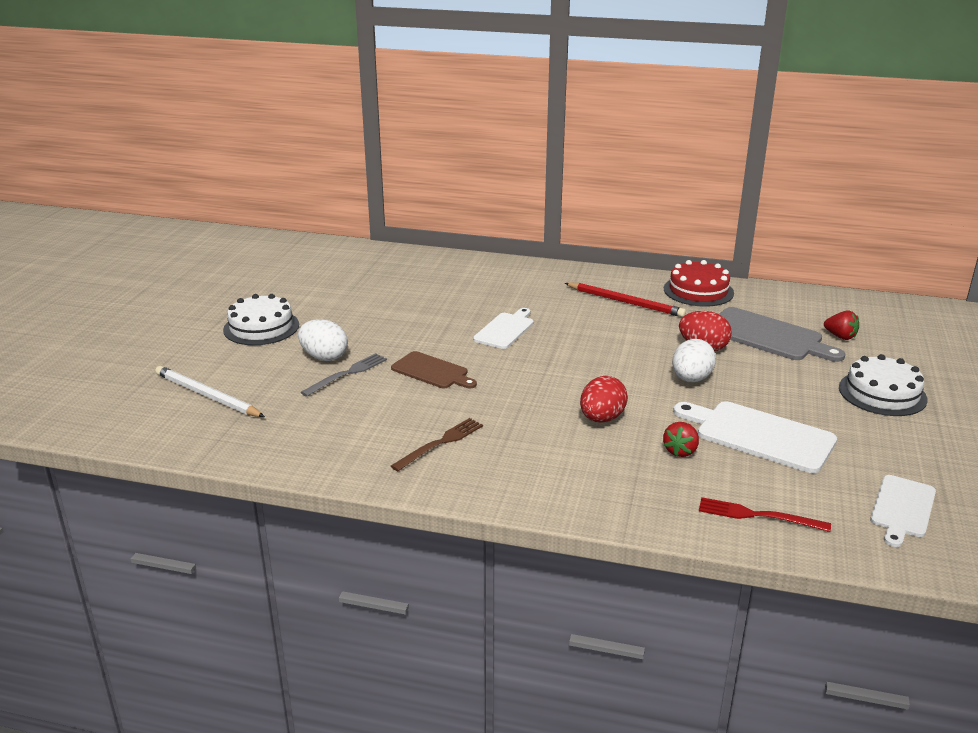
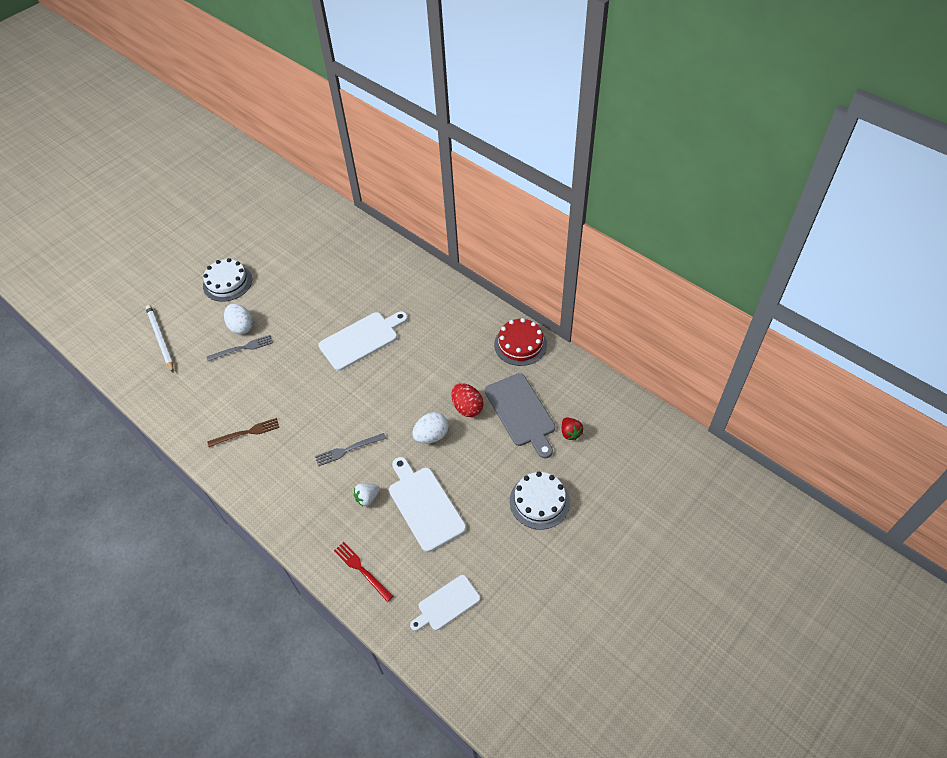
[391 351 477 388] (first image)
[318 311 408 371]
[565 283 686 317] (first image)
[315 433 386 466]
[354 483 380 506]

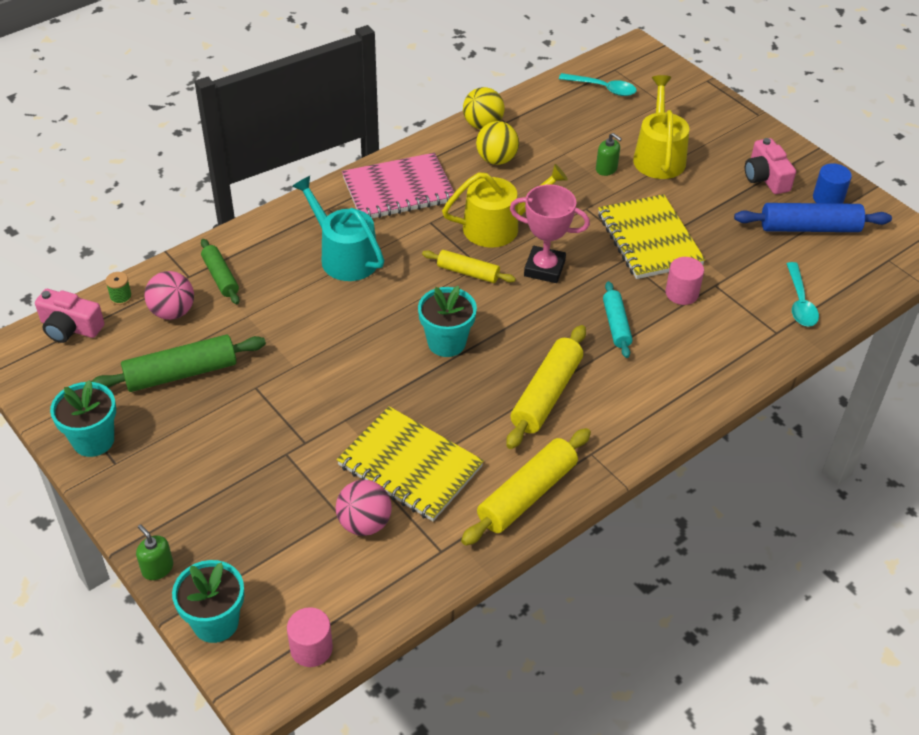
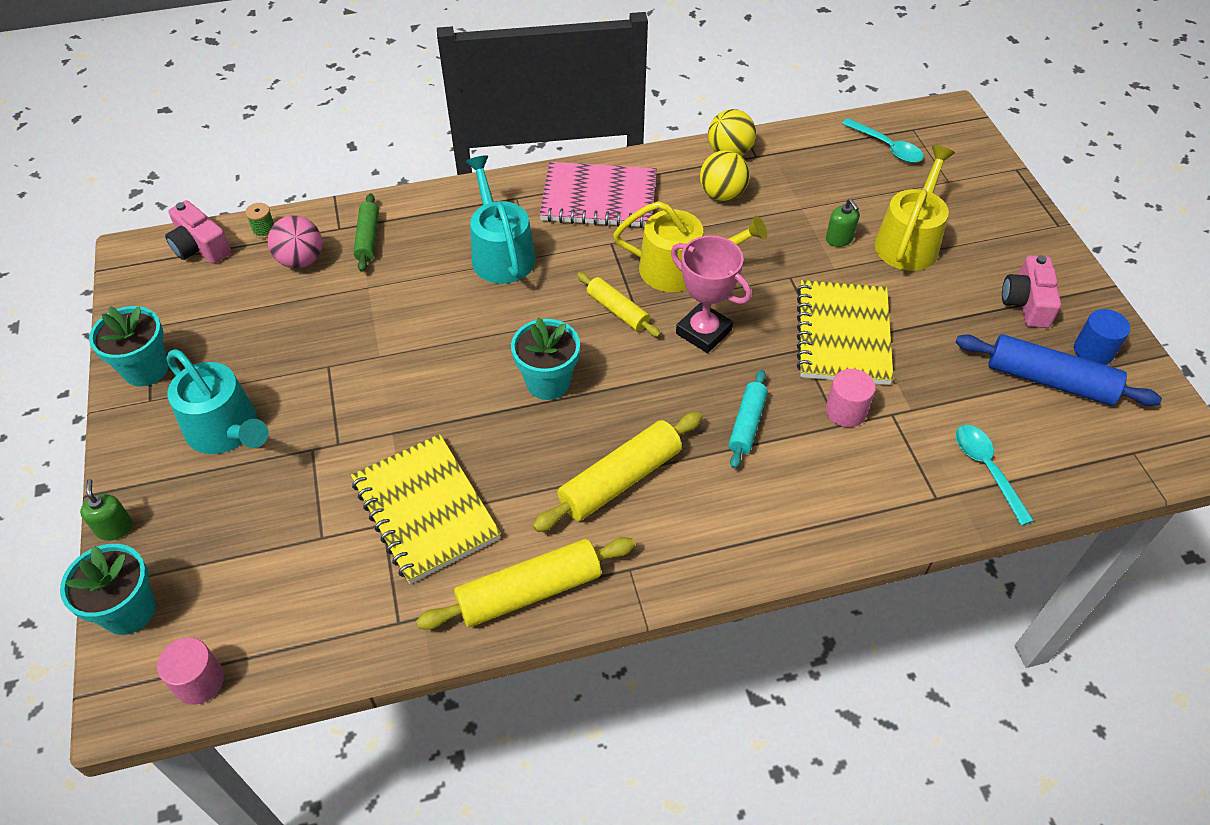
[91 335 266 392] (first image)
[336 480 392 536] (first image)
[956 425 1034 526]
[167 349 269 454]

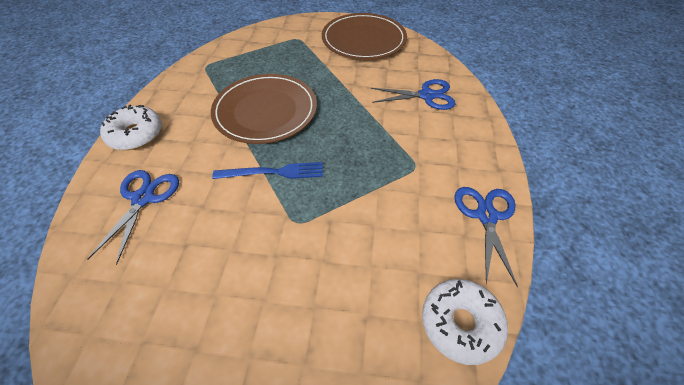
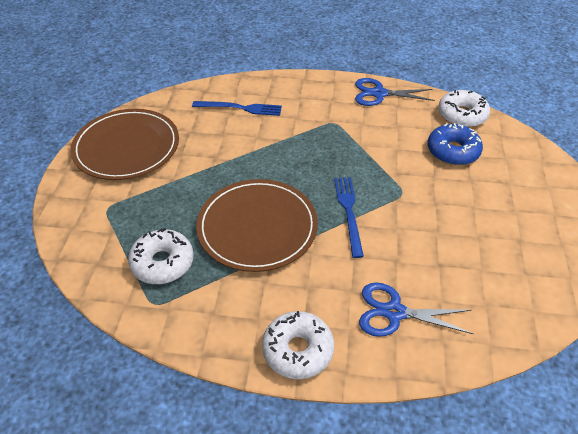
[192 101 282 116]
[128 228 194 284]
[428 123 483 165]

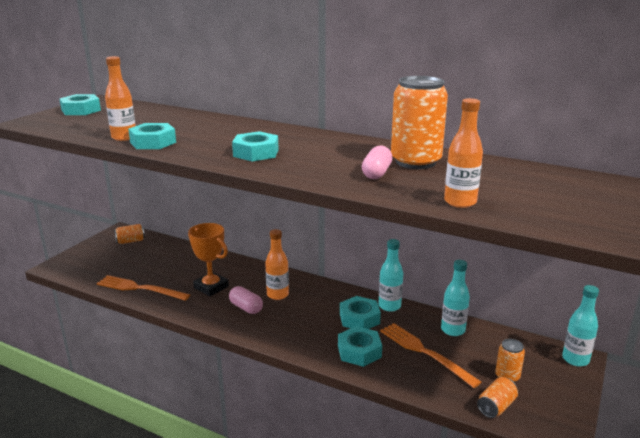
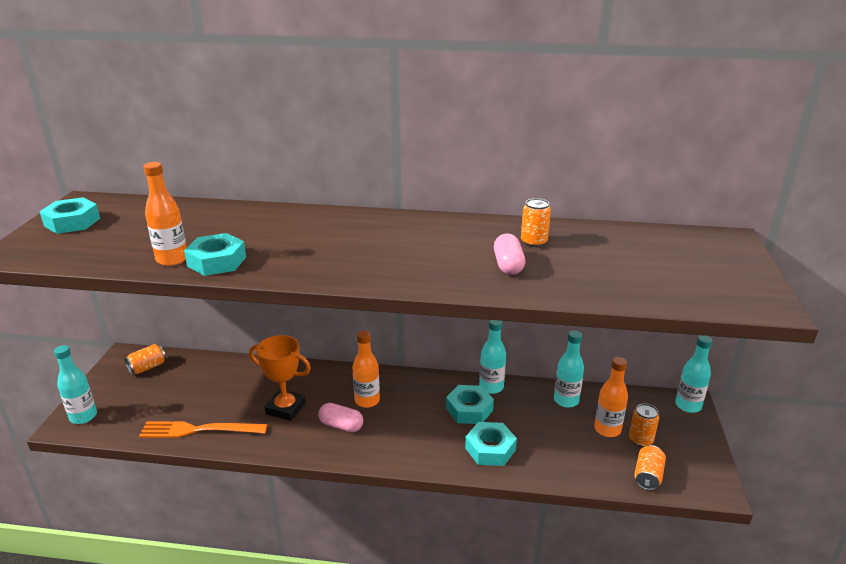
[232 131 279 161] (first image)
[380 323 481 388] (first image)
[521 198 551 247]
[594 357 628 437]
[54 345 97 424]

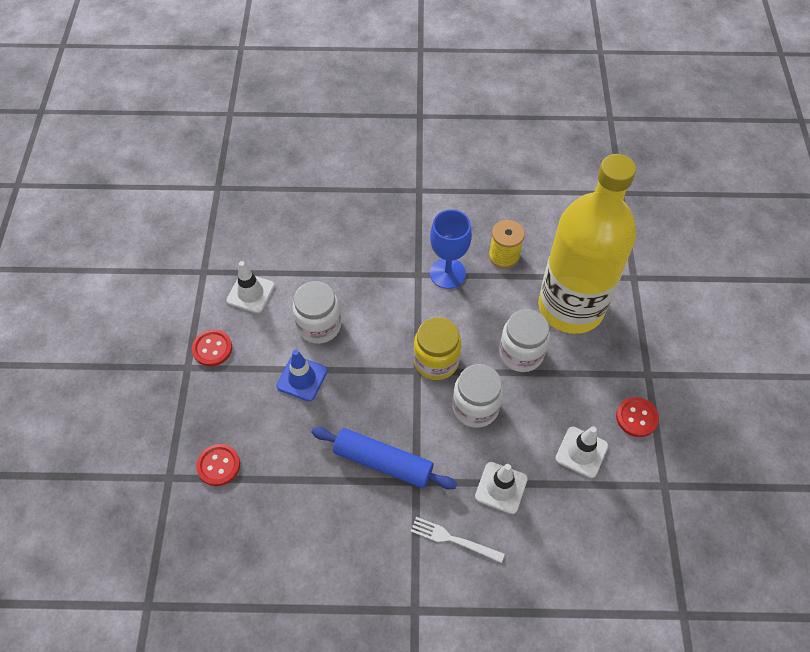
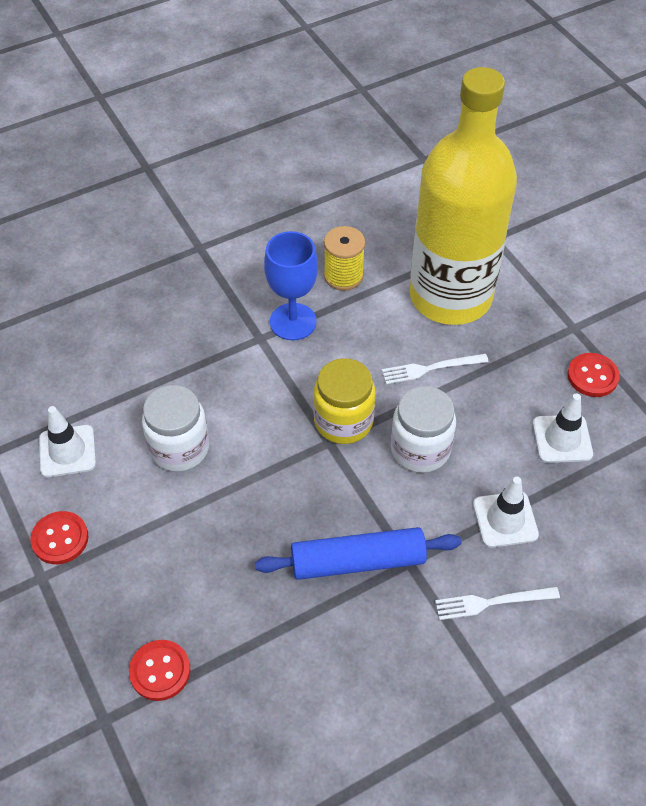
[276 350 327 401] (first image)
[382 354 489 384]

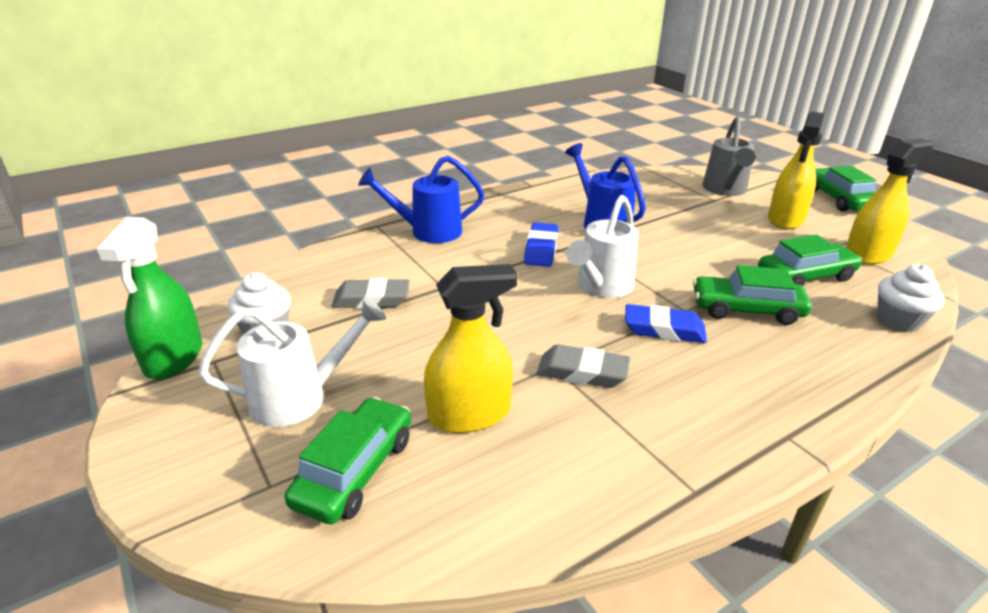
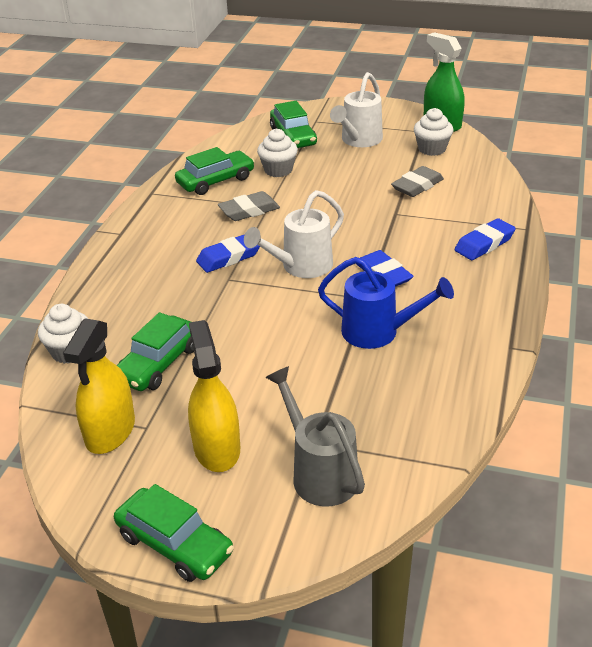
[455 218 516 260]
[257 129 298 177]
[244 190 344 278]
[175 147 255 195]

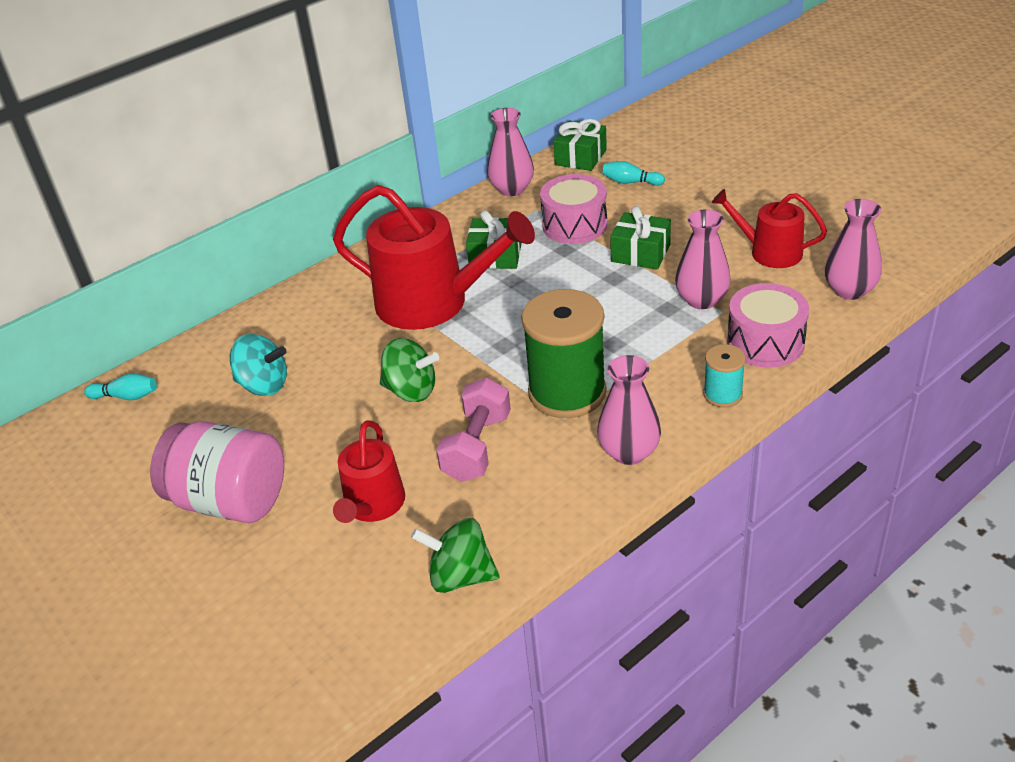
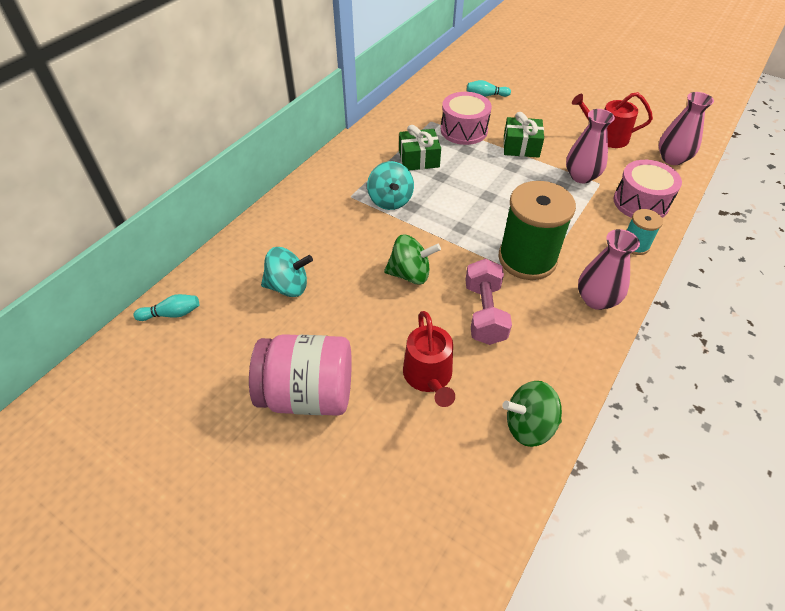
[367 161 414 210]
[487 108 534 196] (first image)
[553 119 607 171] (first image)

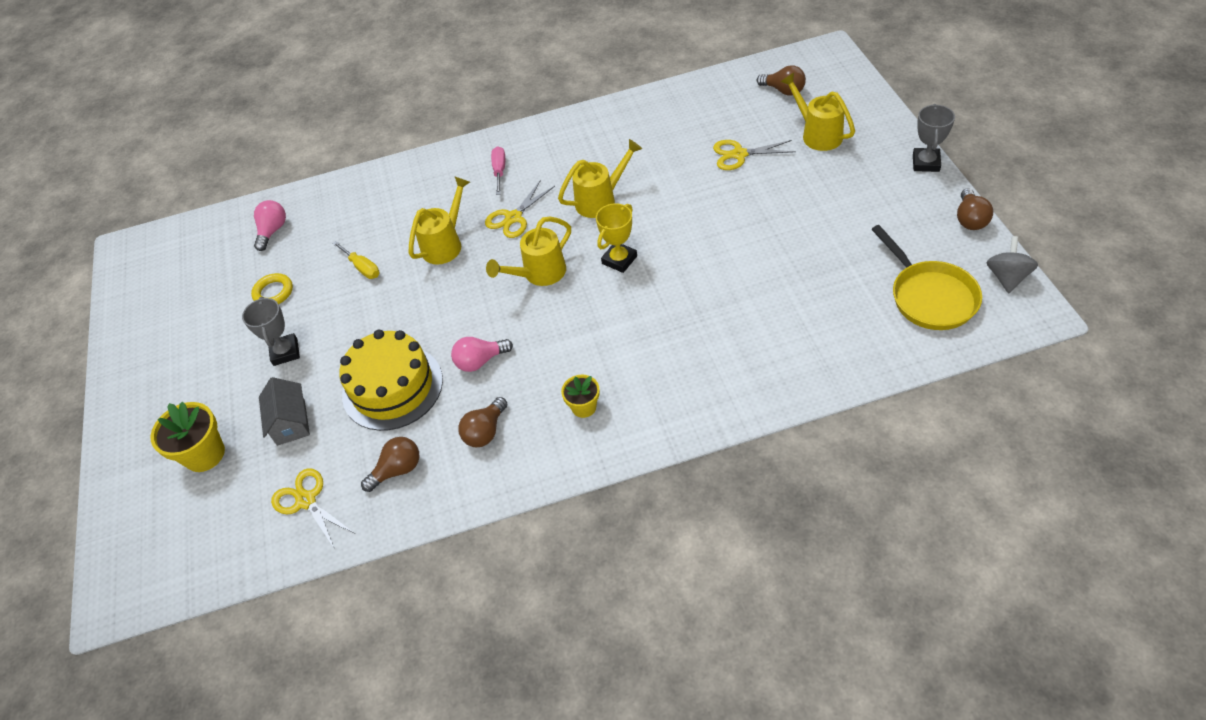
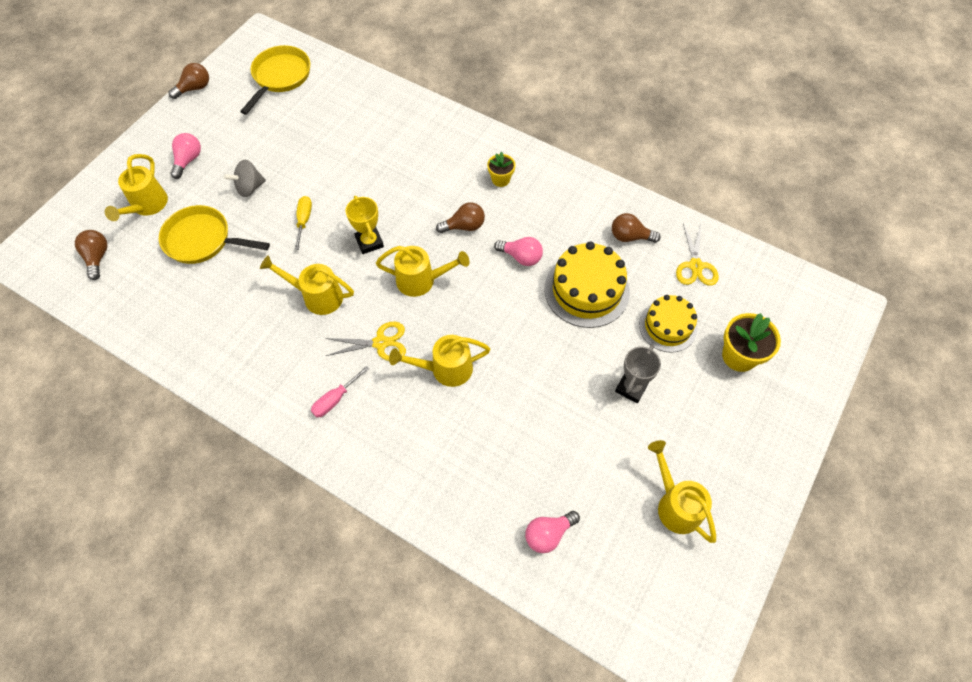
[251 273 293 304] (first image)
[639 295 697 352]
[295 196 312 250]
[436 202 485 233]
[346 196 384 254]
[159 205 270 264]
[913 104 955 172] (first image)
[224 159 266 197]
[170 133 201 179]
[648 440 716 543]

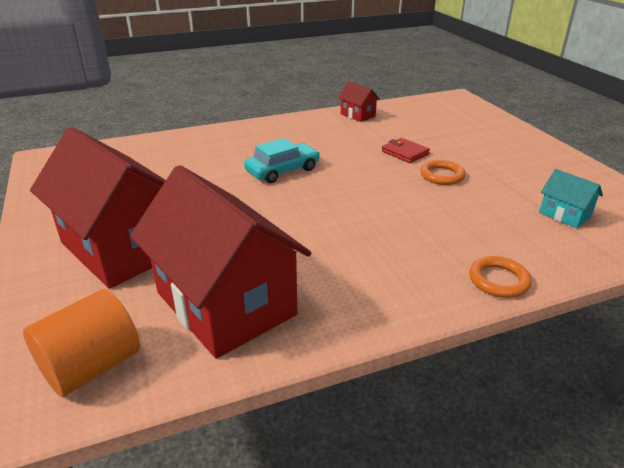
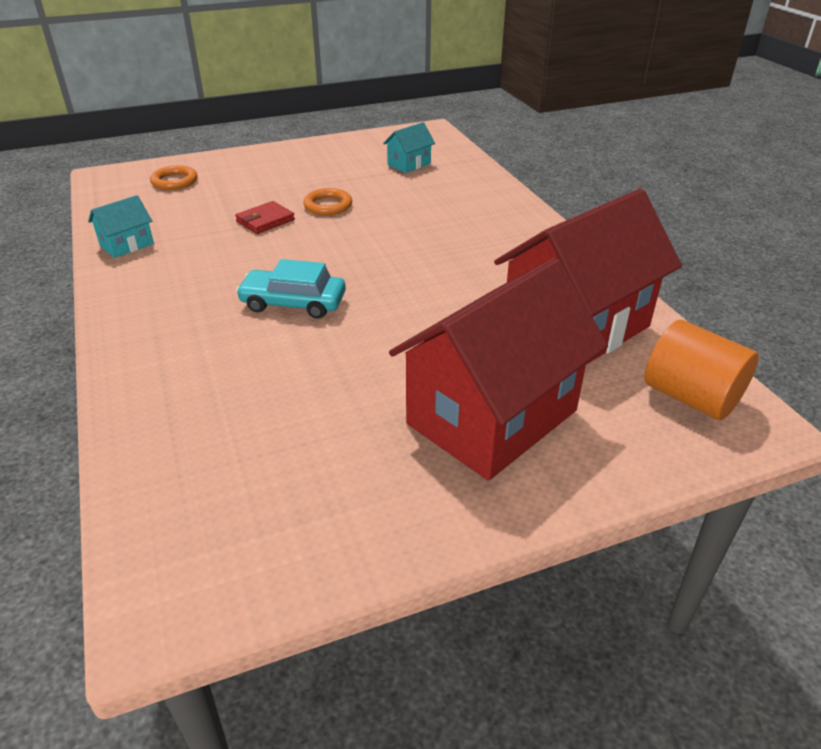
[236 259 346 319]
[88 195 154 258]
[150 165 198 190]

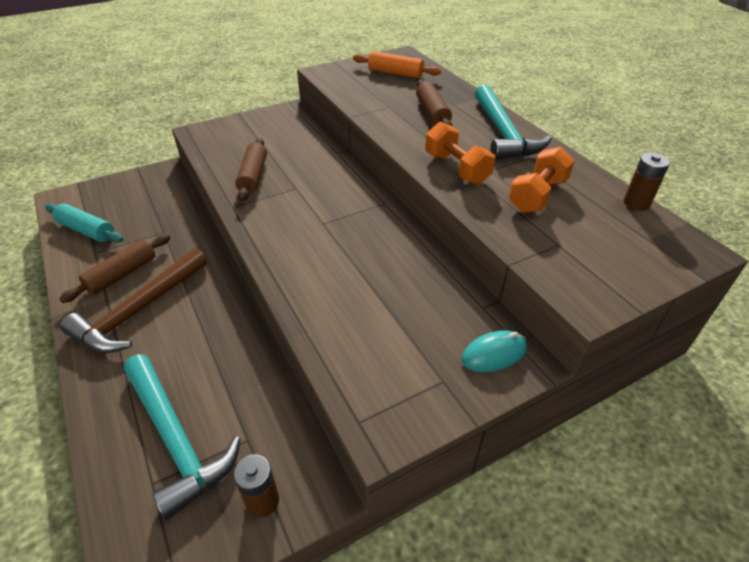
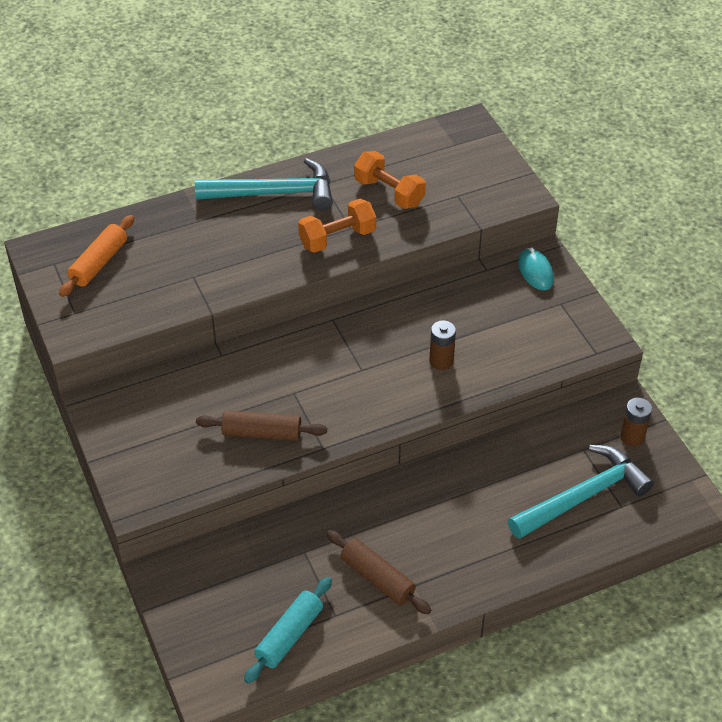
[60 248 207 353] (first image)
[416 79 452 126] (first image)
[429 320 456 370]

